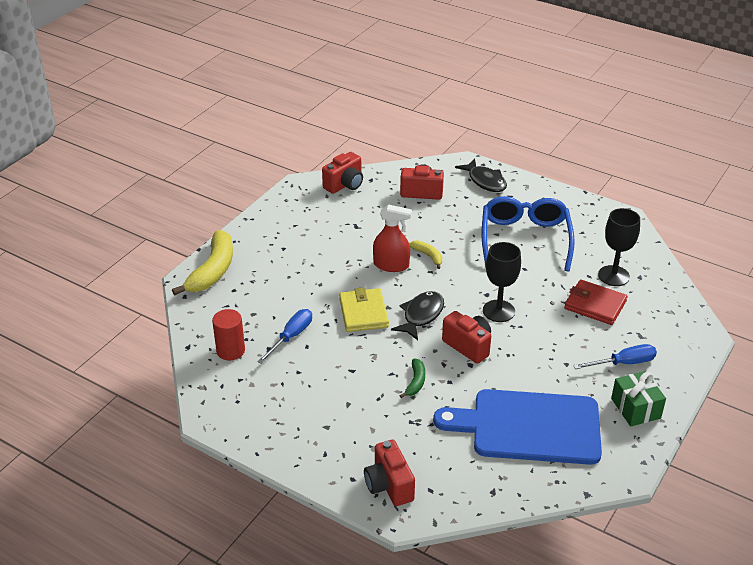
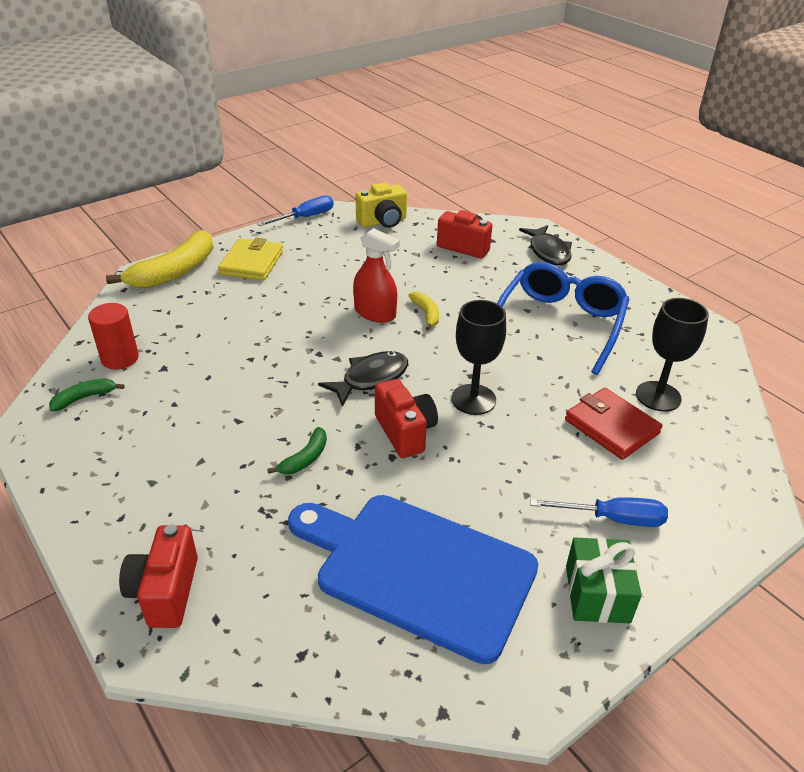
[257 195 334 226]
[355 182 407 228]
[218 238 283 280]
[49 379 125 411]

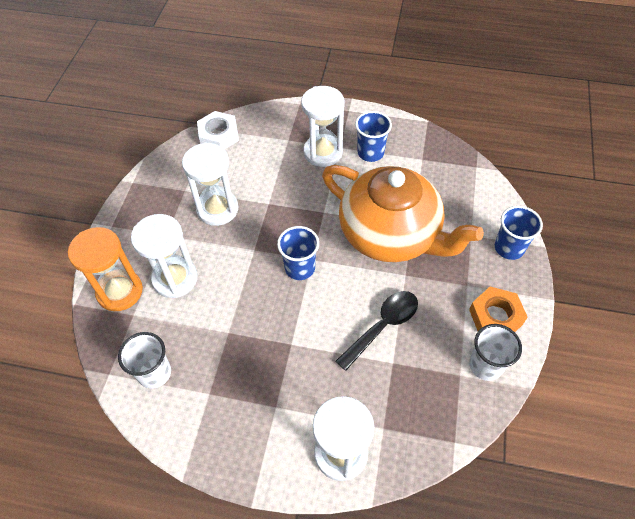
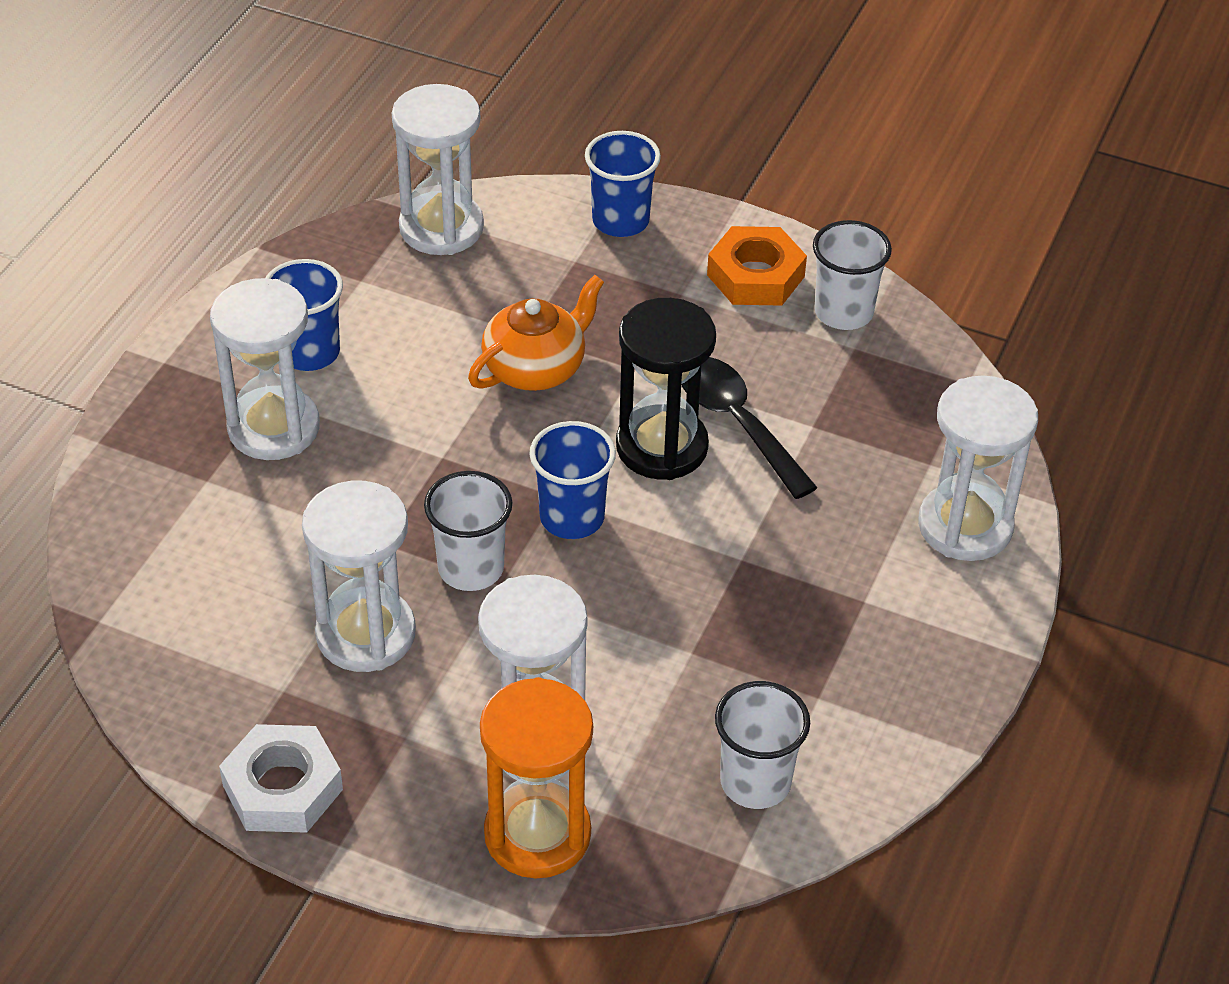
[219 724 343 833]
[468 275 604 391]
[392 84 484 255]
[424 471 513 591]
[616 298 716 480]

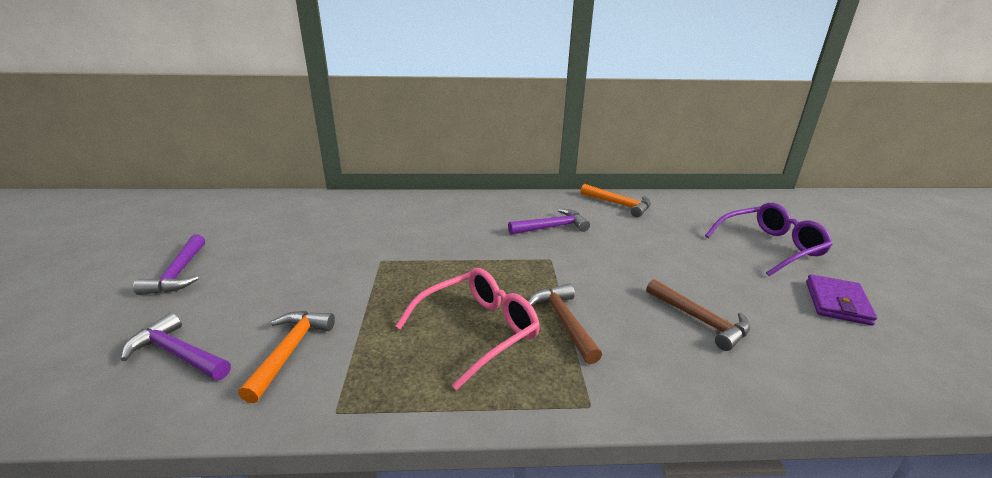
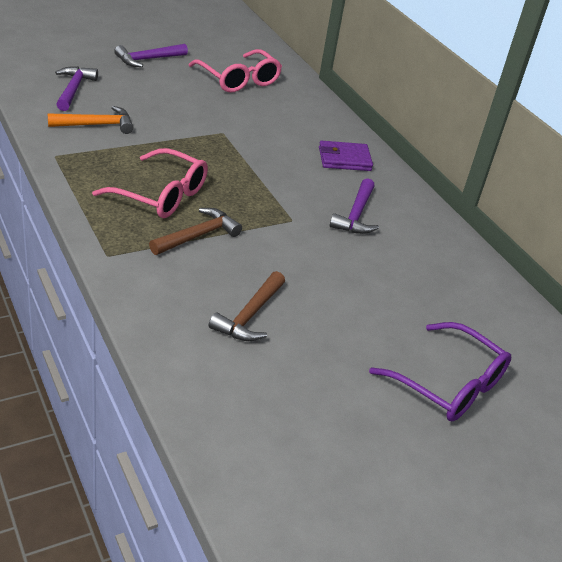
[330 178 379 234]
[581 184 651 217] (first image)
[319 141 373 171]
[188 49 282 93]

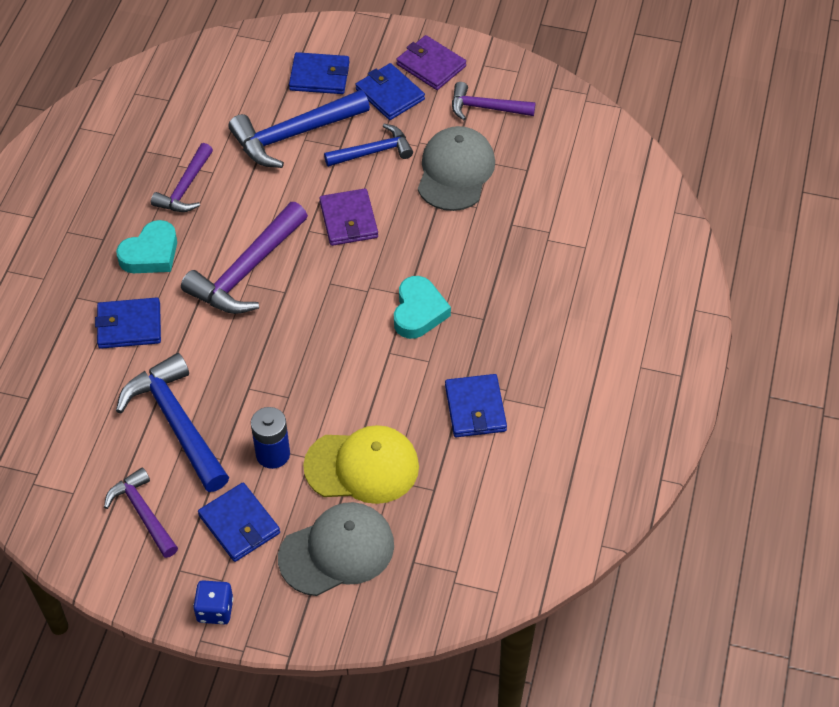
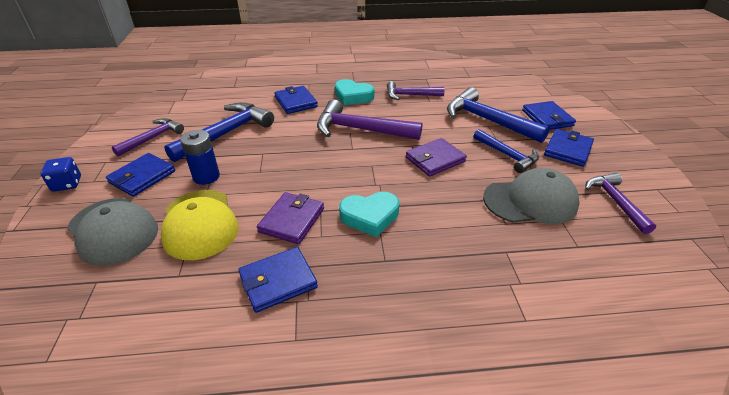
[257 192 324 244]

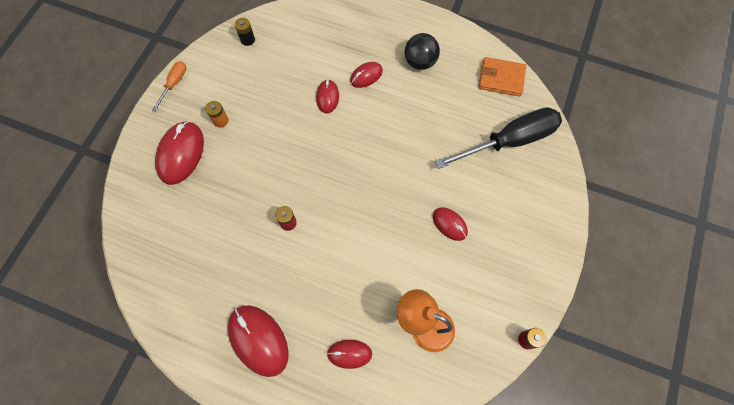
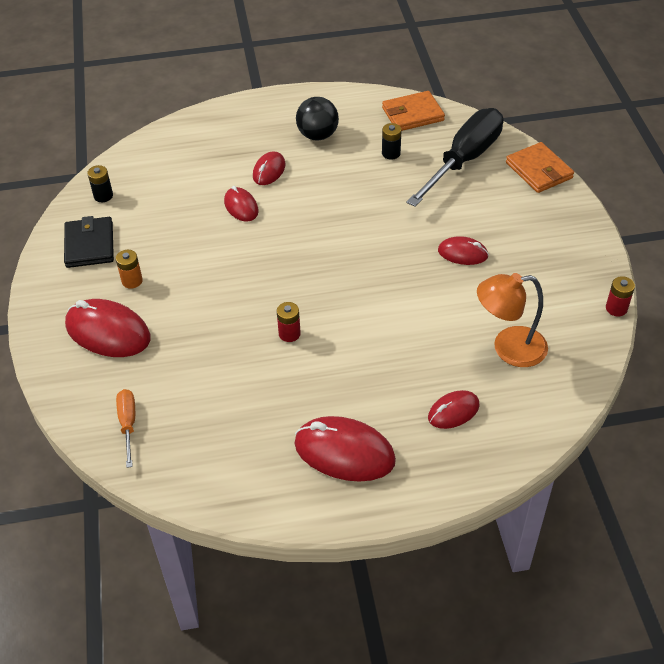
[116 389 135 468]
[65 299 151 357]
[64 216 114 268]
[382 123 401 160]
[506 142 574 193]

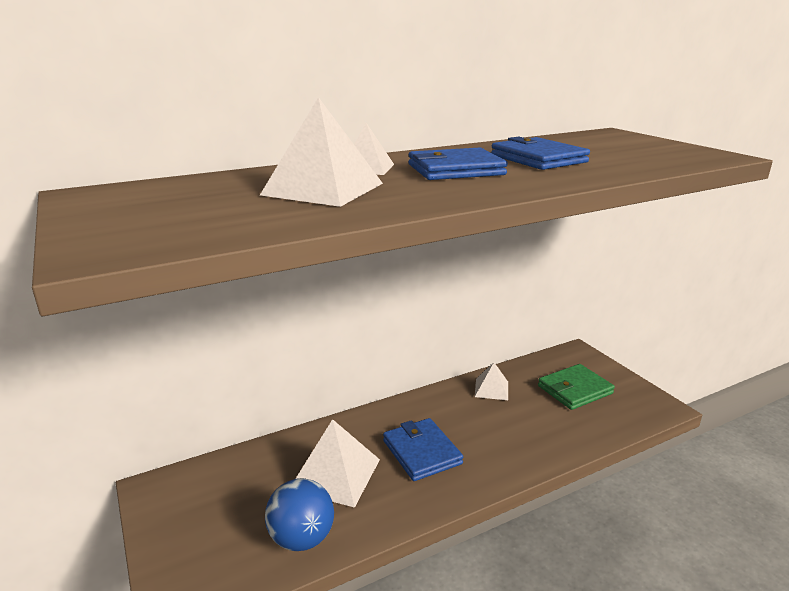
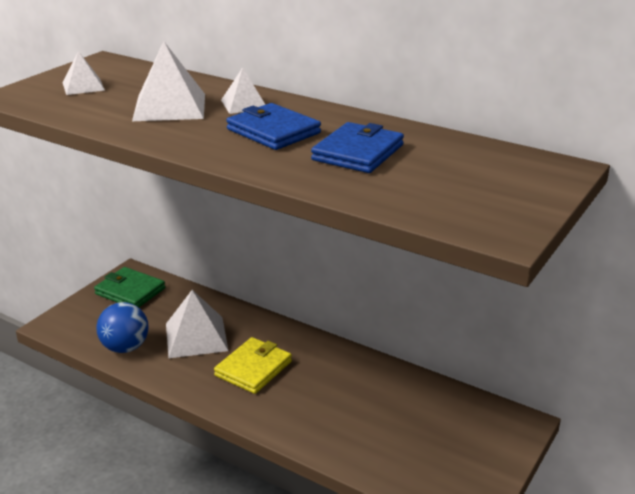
[214 337 292 394]
[63 51 105 95]
[94 267 165 307]

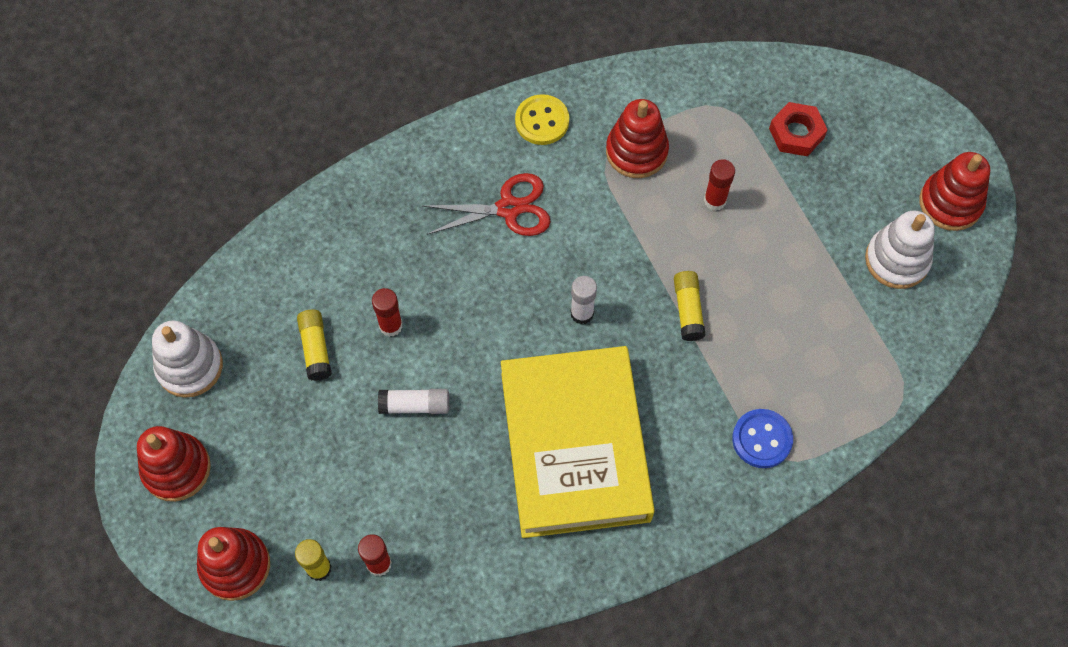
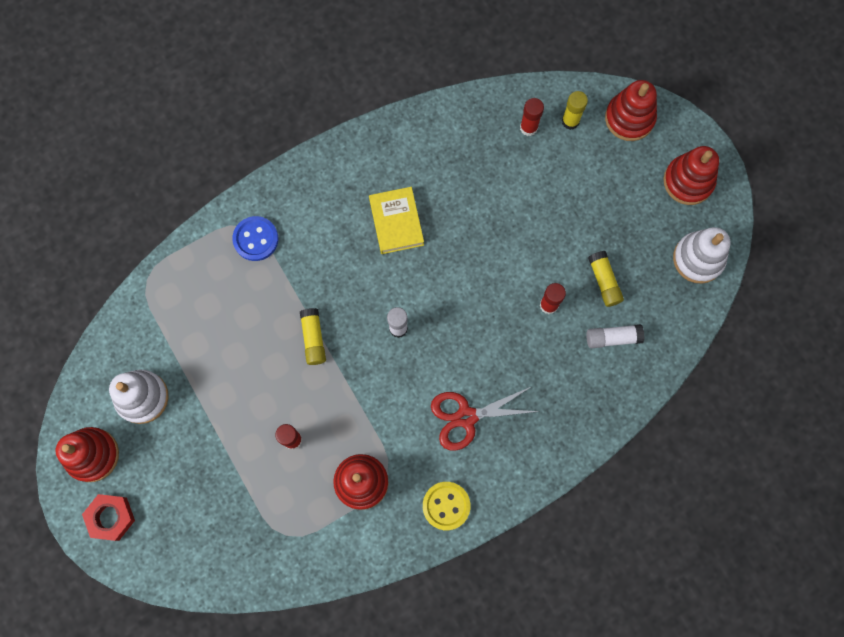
[586 324 644 348]
[369 187 424 254]
[82 494 135 541]

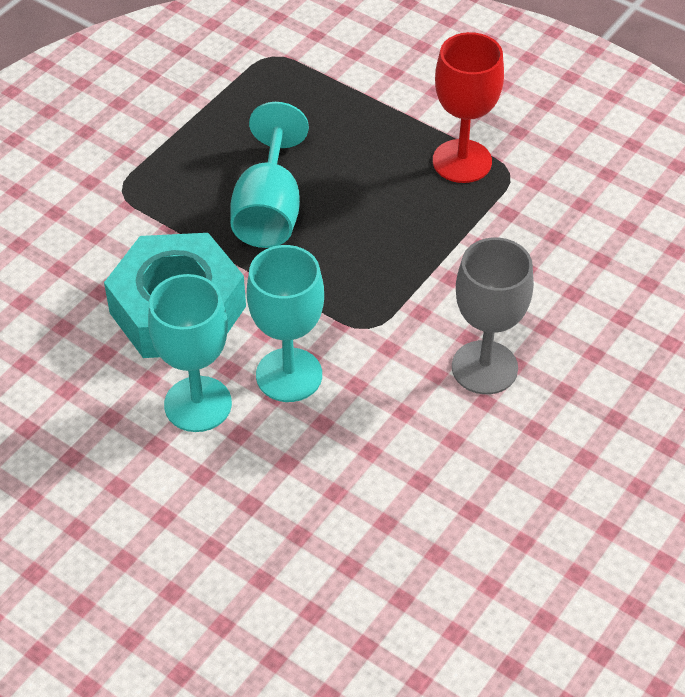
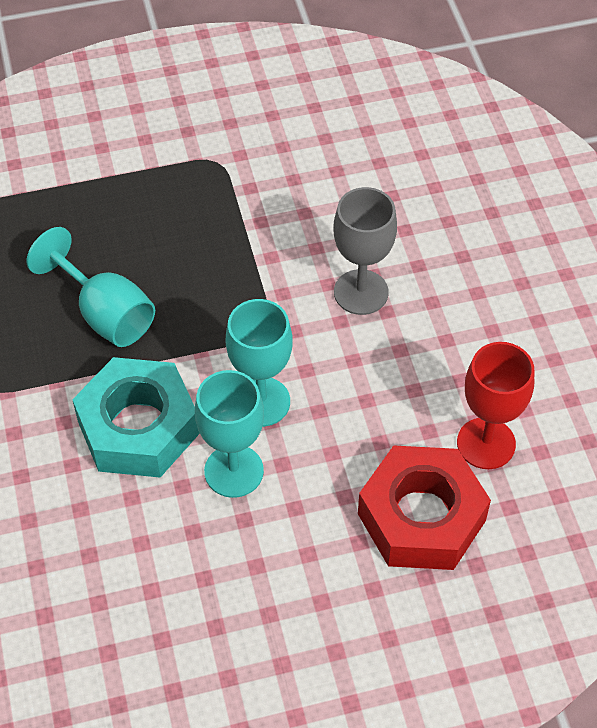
[457 342 534 469]
[358 445 491 570]

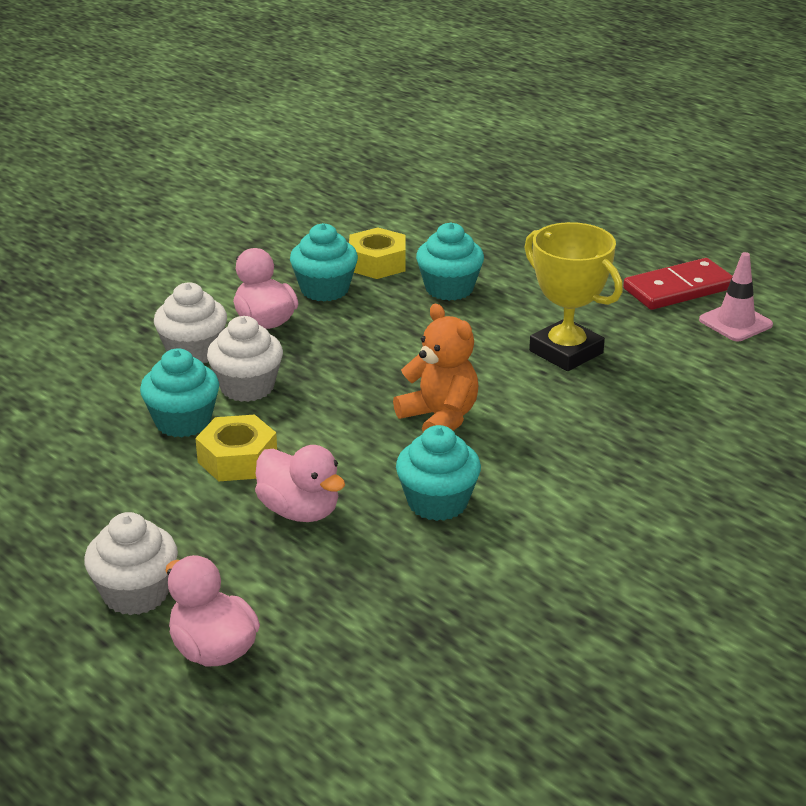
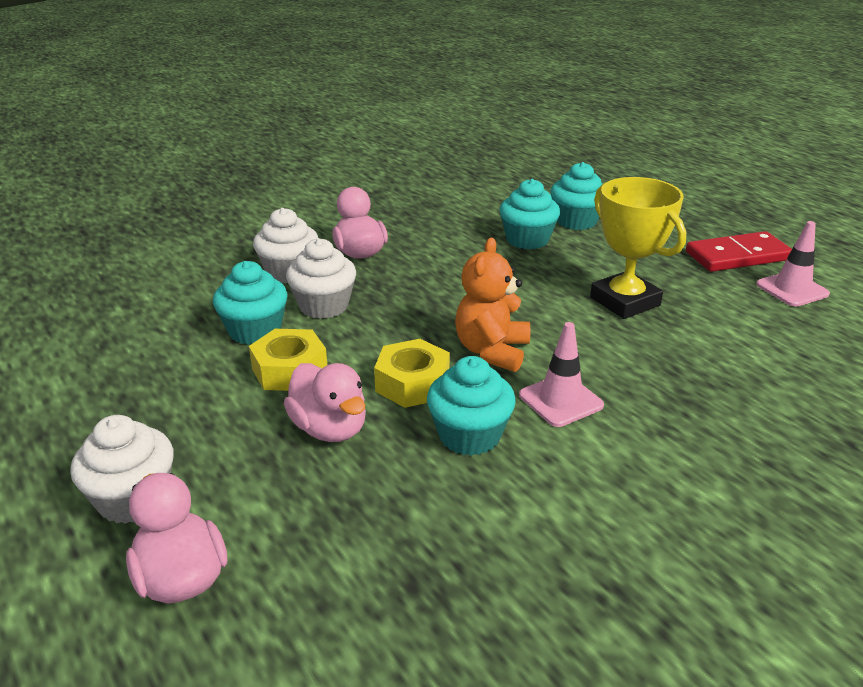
[550 162 603 230]
[374 339 450 408]
[455 238 530 372]
[519 322 604 427]

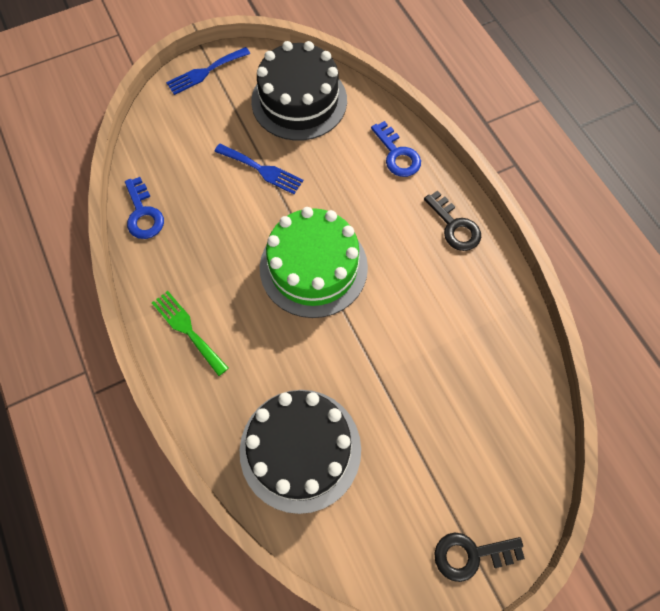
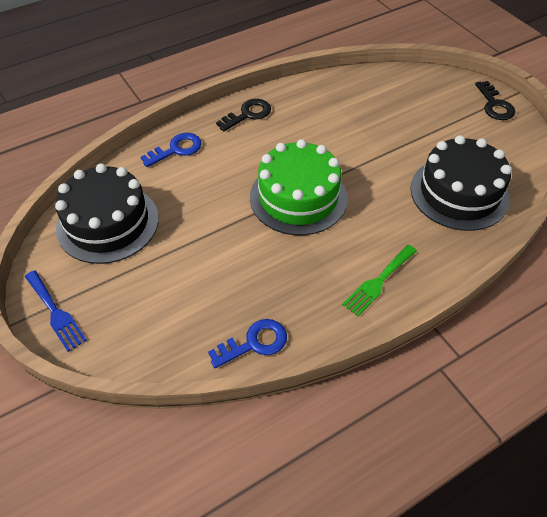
[214 144 303 194] (first image)

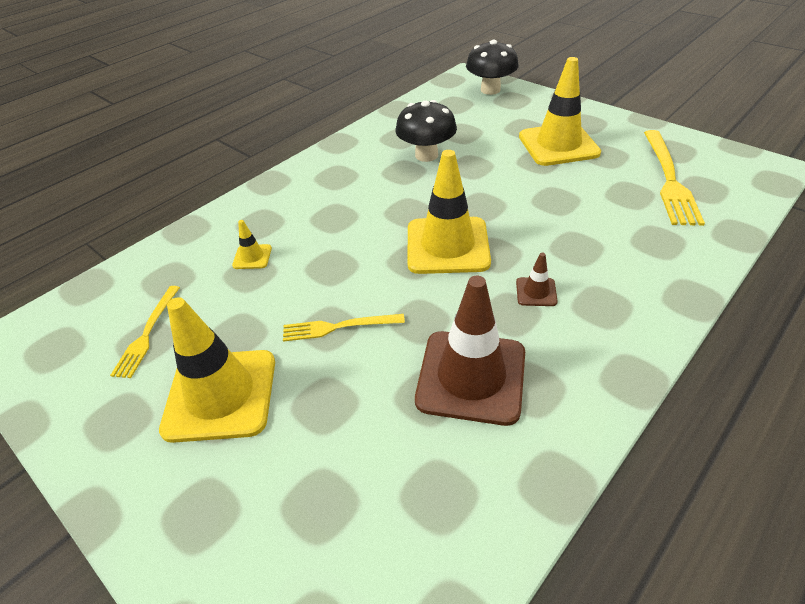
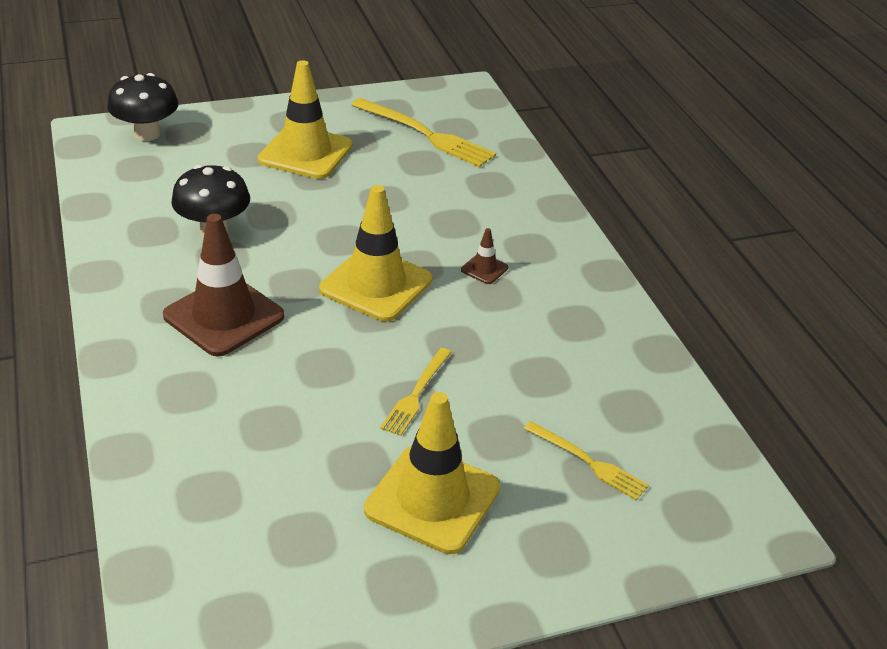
[524 421 649 500]
[232 220 272 269] (first image)
[163 214 284 356]

